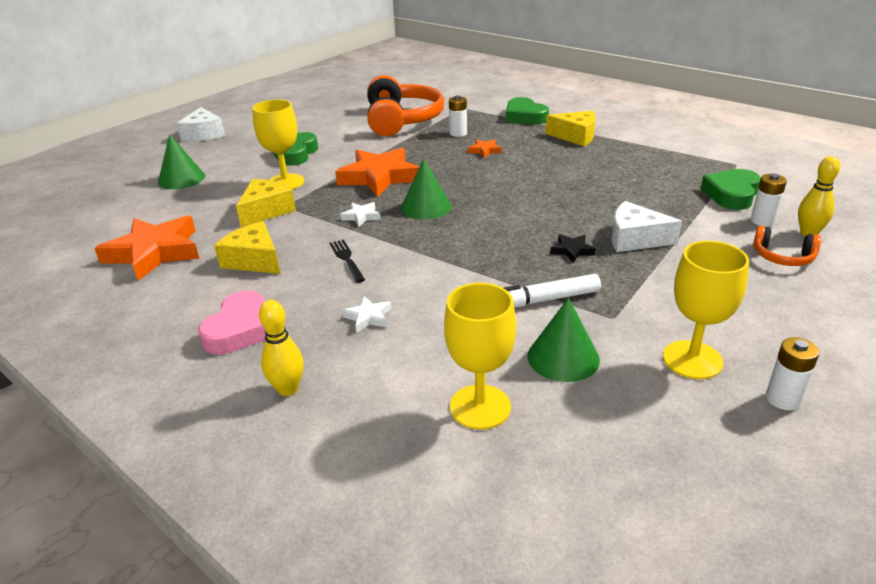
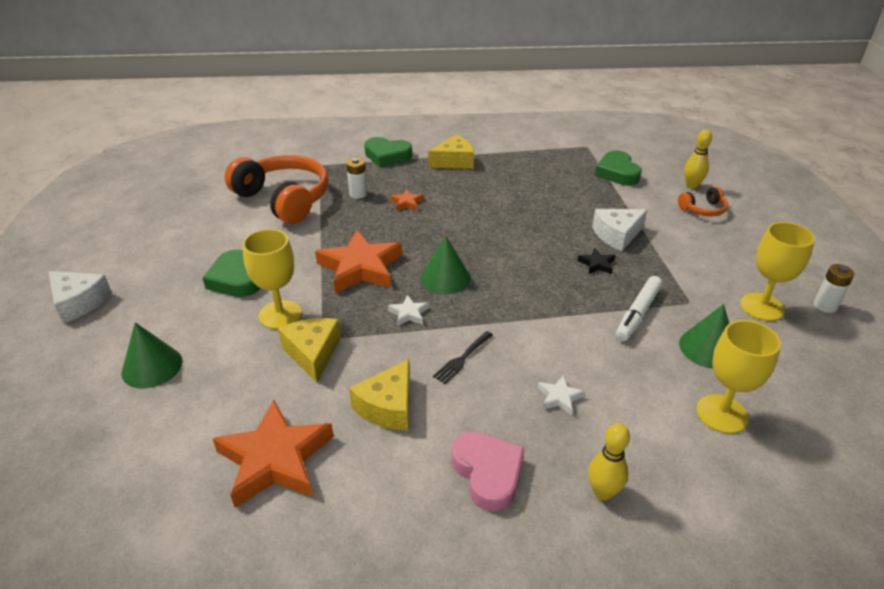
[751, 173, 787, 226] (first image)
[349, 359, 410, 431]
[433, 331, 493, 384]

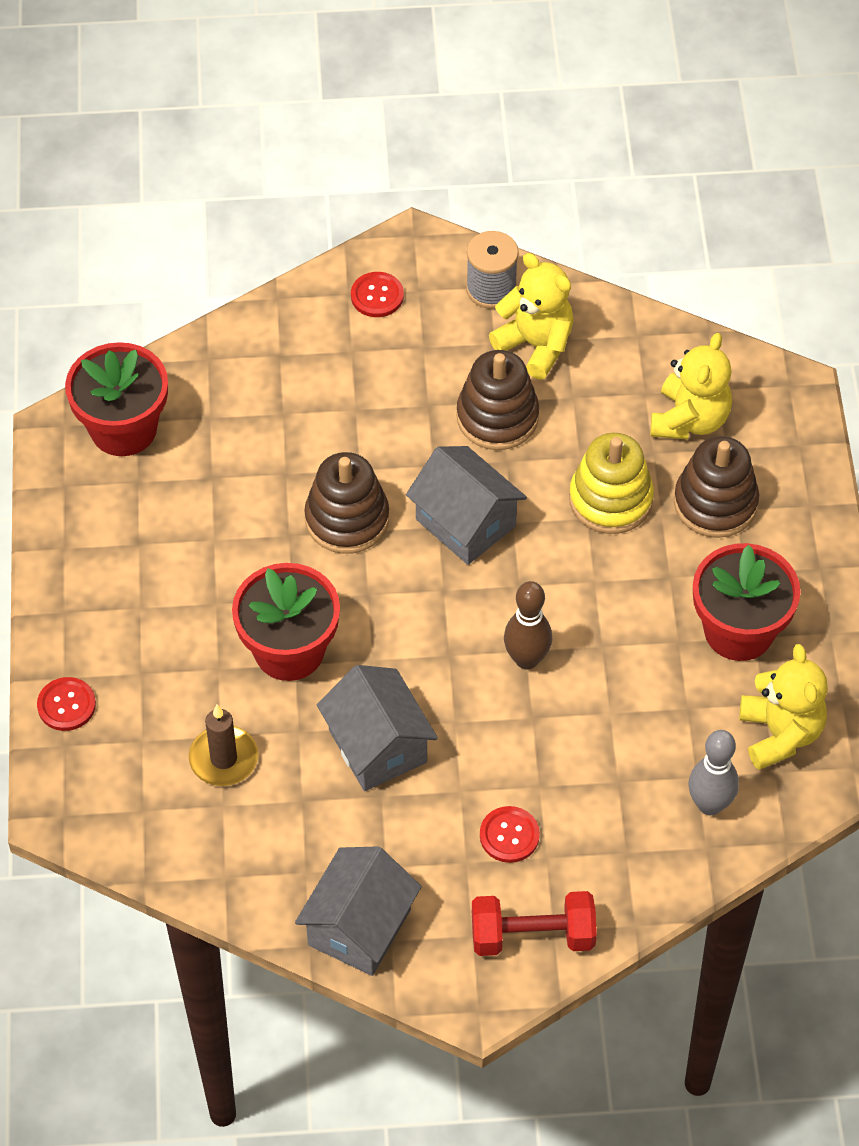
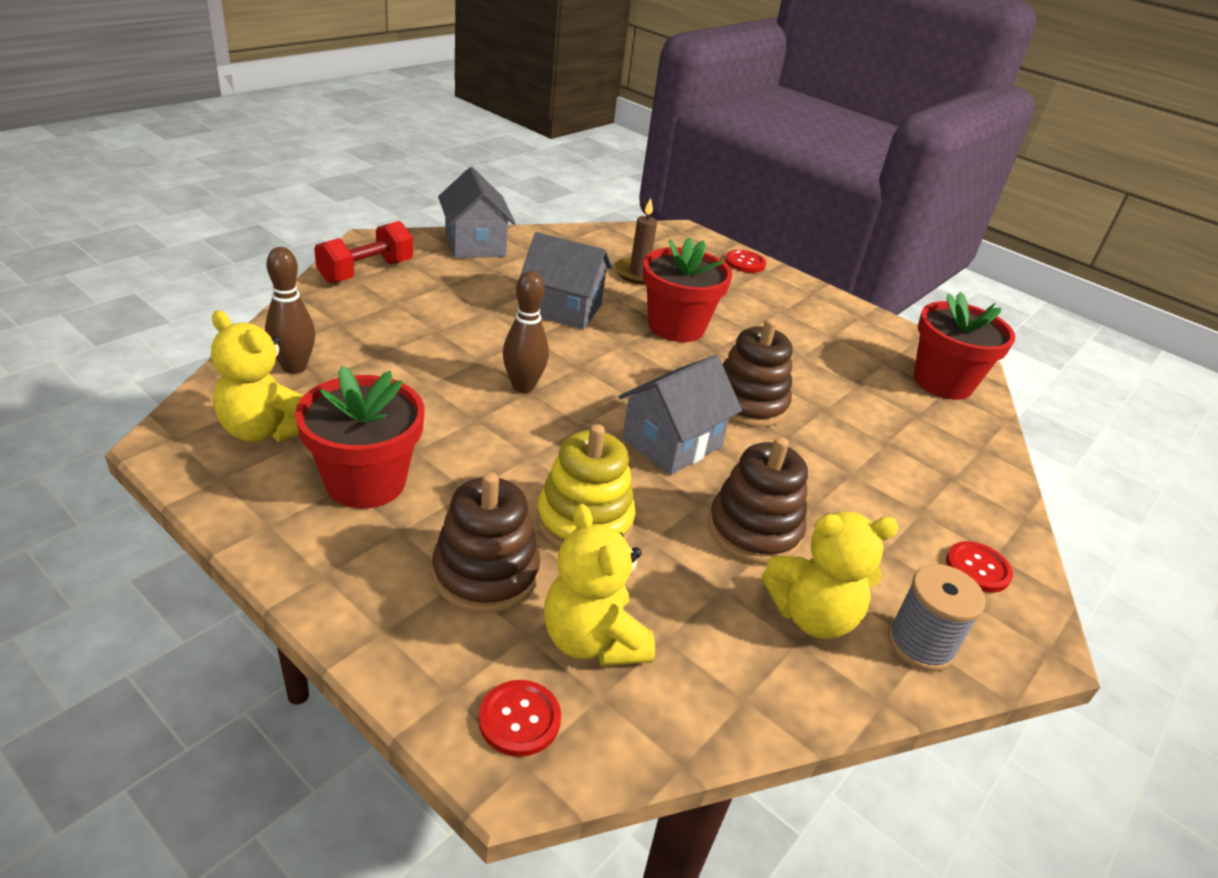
[479, 680, 561, 757]
[265, 247, 315, 374]
[619, 355, 742, 475]

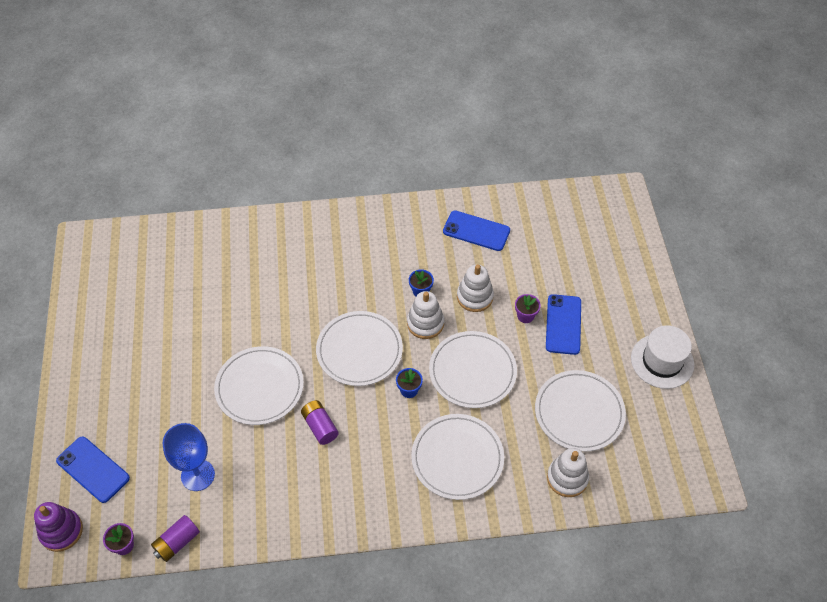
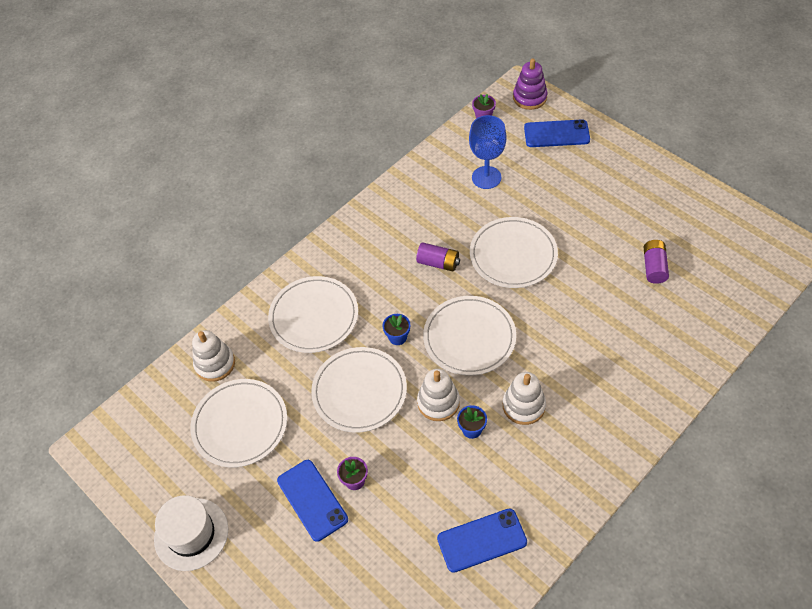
[644, 240, 669, 284]
[503, 372, 546, 425]

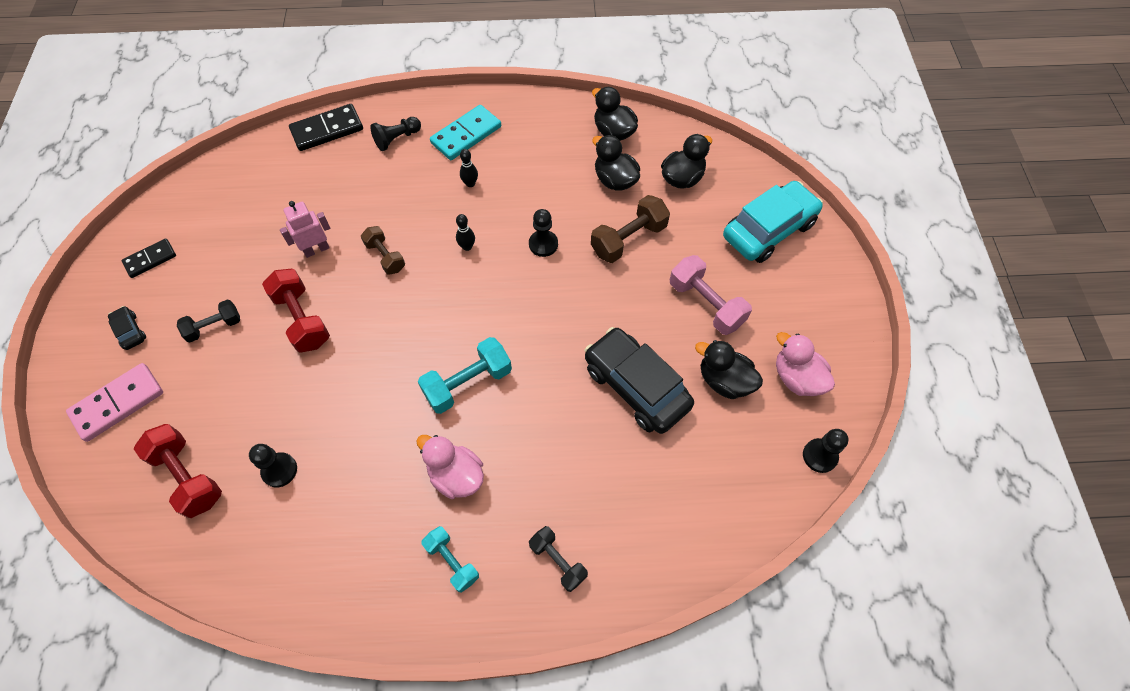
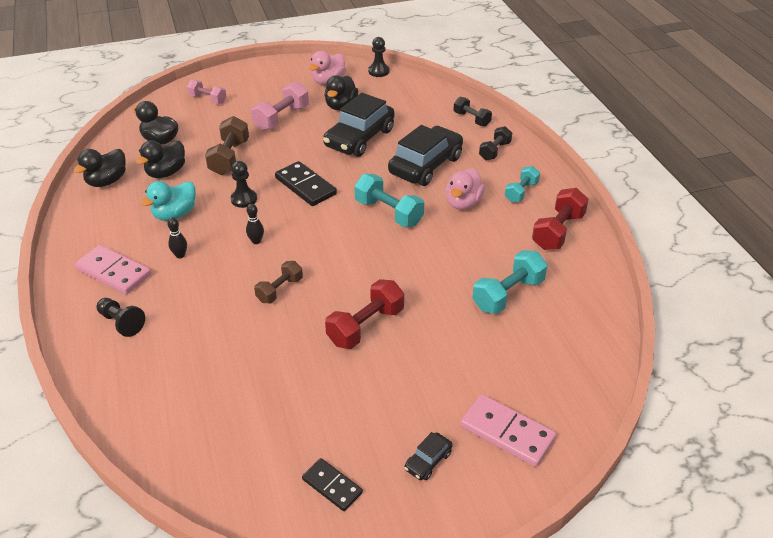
[280, 201, 331, 258] (first image)
[141, 181, 196, 221]
[388, 125, 463, 186]
[532, 188, 589, 250]
[454, 97, 492, 127]
[275, 161, 337, 206]
[472, 250, 548, 314]
[187, 80, 226, 104]
[75, 245, 151, 294]
[205, 116, 249, 175]

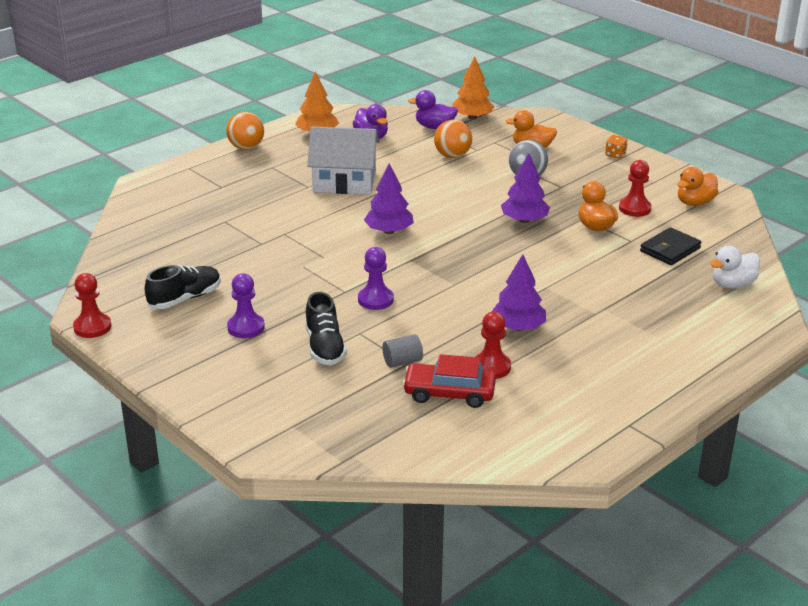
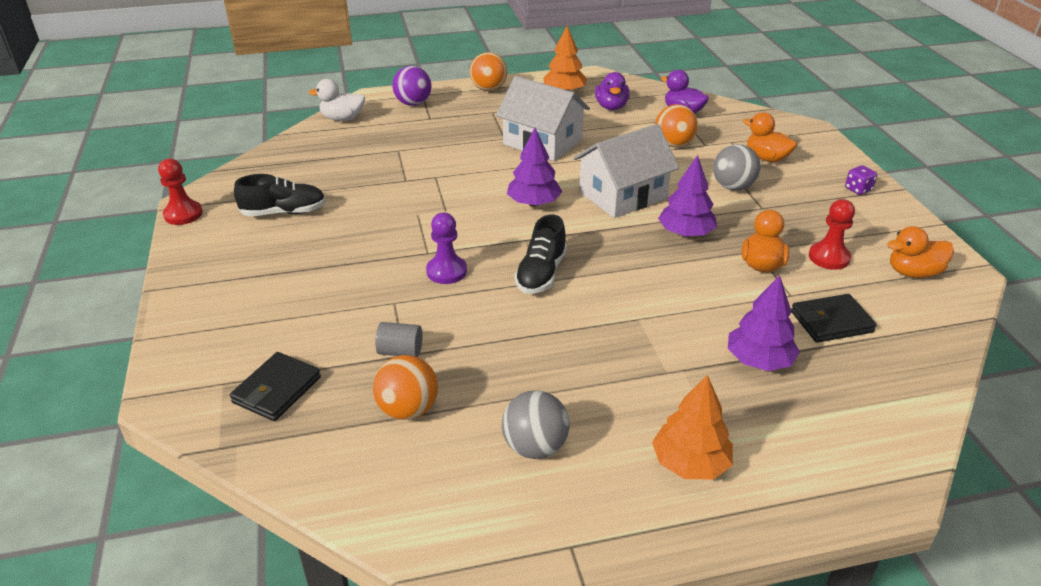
[227, 273, 265, 338] (first image)
[475, 312, 511, 379] (first image)
[230, 352, 321, 421]
[392, 66, 431, 106]
[502, 390, 570, 459]
[573, 124, 679, 218]
[515, 214, 567, 294]
[652, 375, 733, 480]
[728, 275, 800, 371]
[308, 79, 365, 121]
[373, 355, 438, 420]
[845, 165, 877, 195]

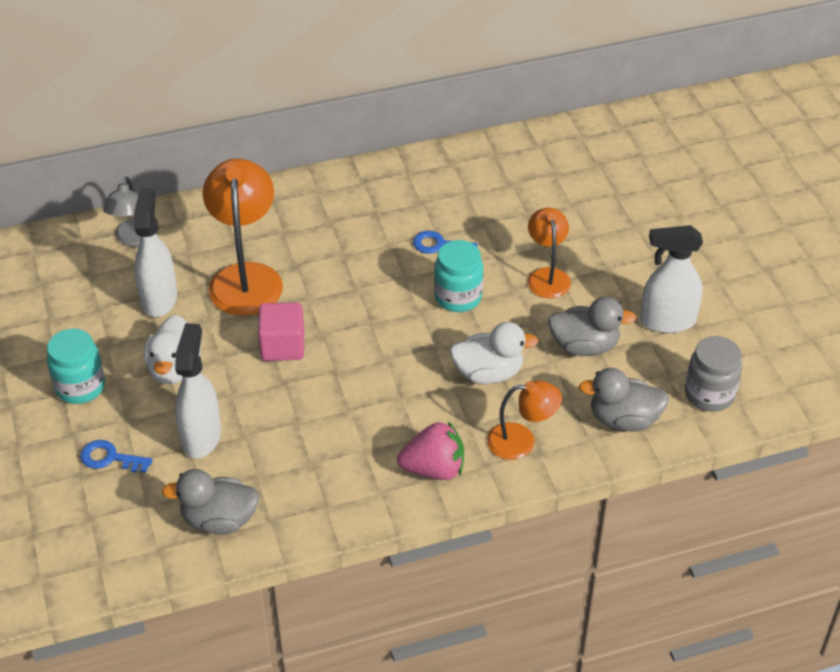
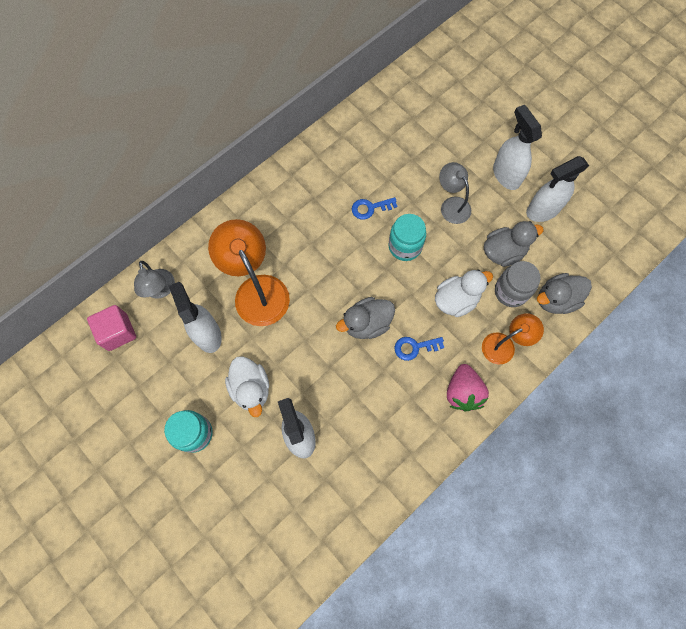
[493, 105, 542, 190]
[394, 337, 444, 361]
[336, 297, 395, 339]
[87, 305, 136, 351]
[495, 261, 541, 307]
[439, 162, 471, 224]
[447, 364, 489, 411]

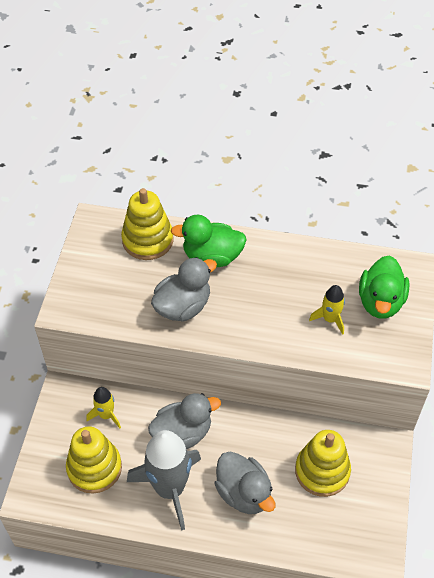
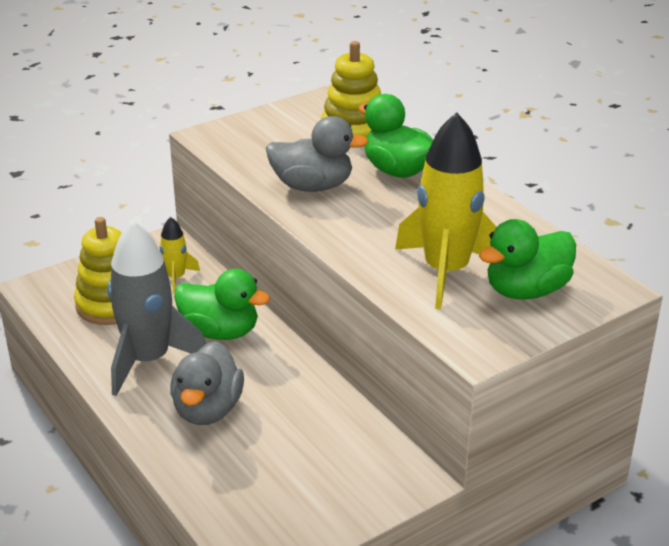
[295, 430, 351, 497] (first image)
[174, 269, 270, 340]
[395, 112, 497, 310]

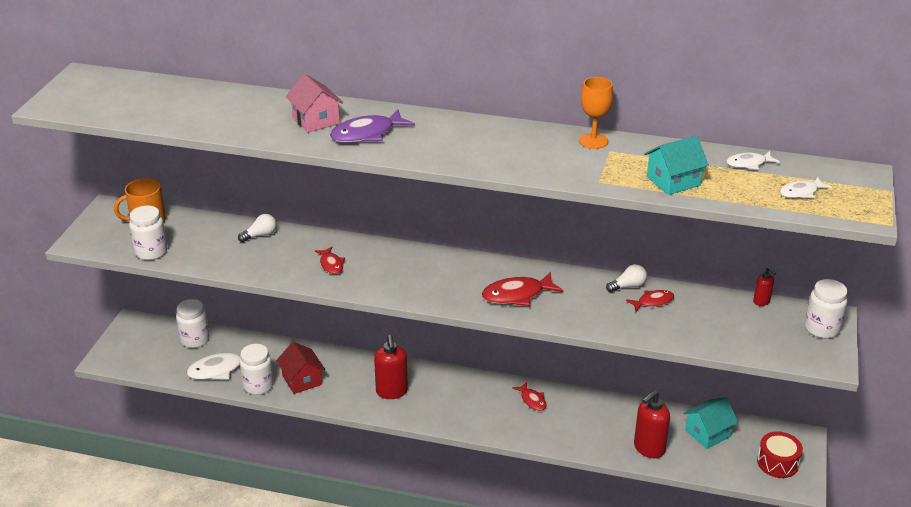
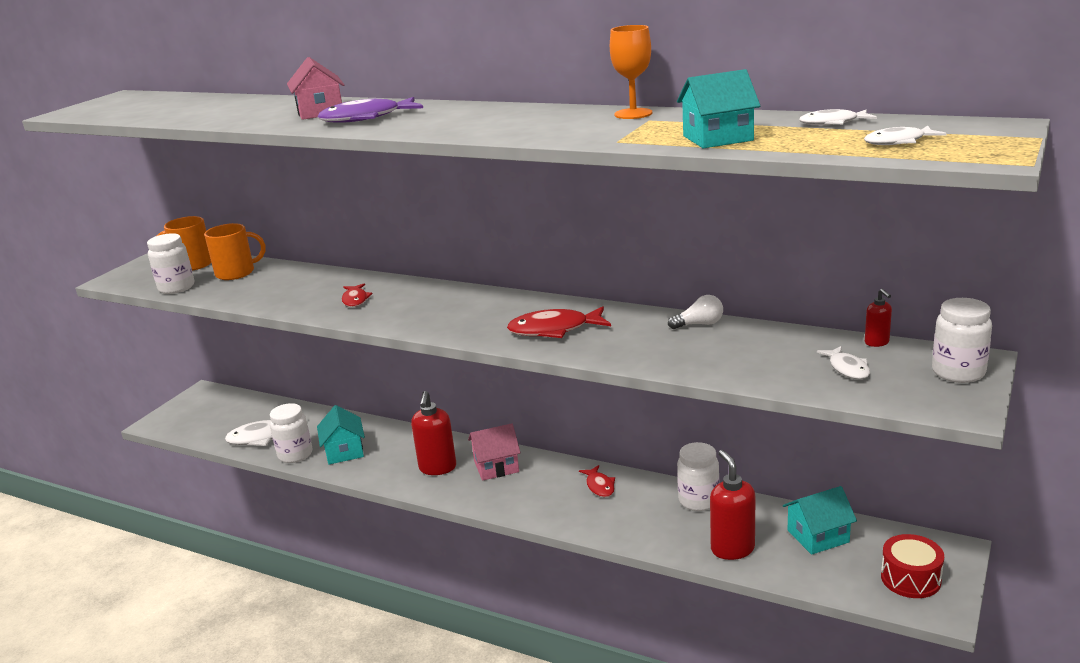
[238, 214, 277, 242] (first image)
[626, 290, 674, 311] (first image)
[204, 223, 265, 280]
[468, 423, 521, 481]
[817, 346, 870, 379]
[677, 442, 719, 511]
[317, 405, 365, 464]
[710, 450, 755, 560]

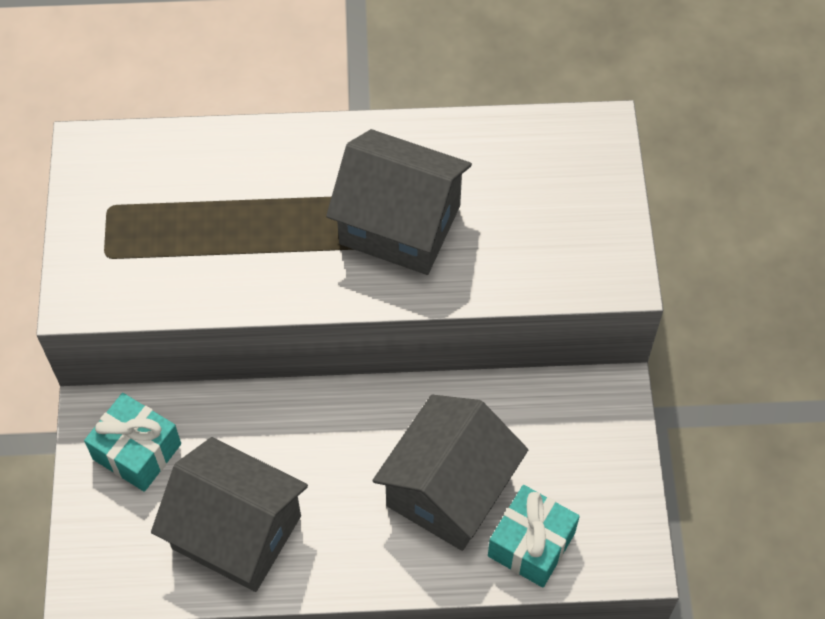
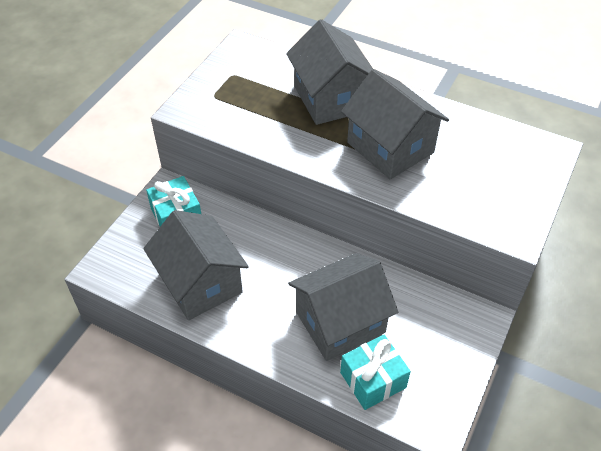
[286, 19, 373, 125]

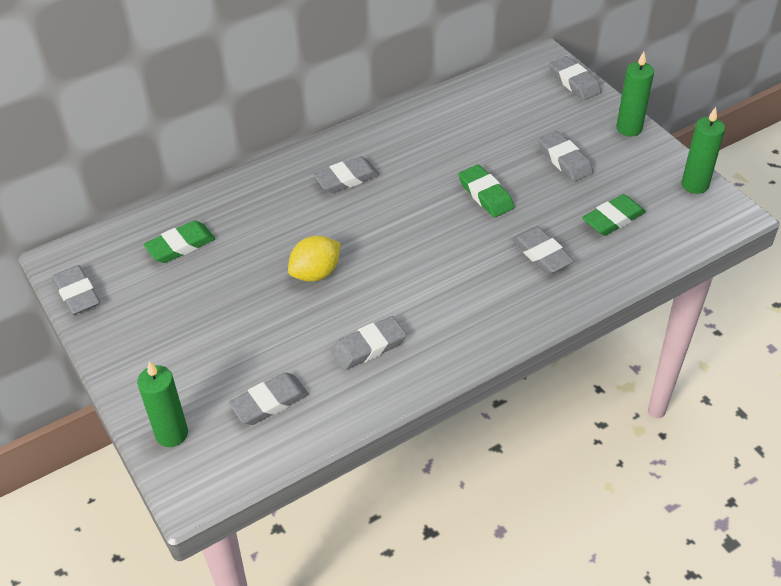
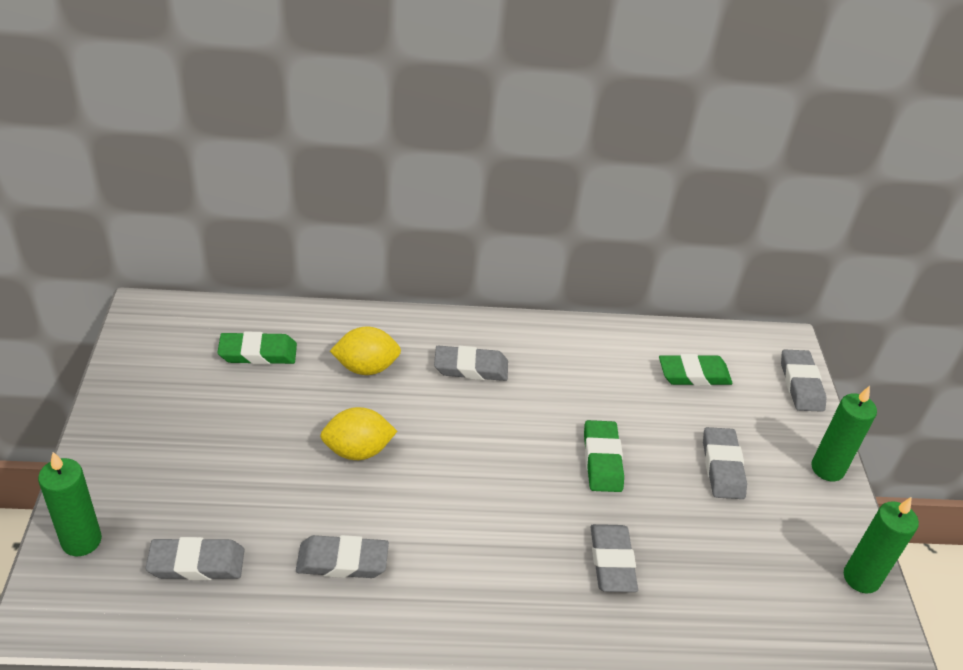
[52, 265, 100, 315] (first image)
[330, 326, 401, 375]
[659, 354, 733, 386]

